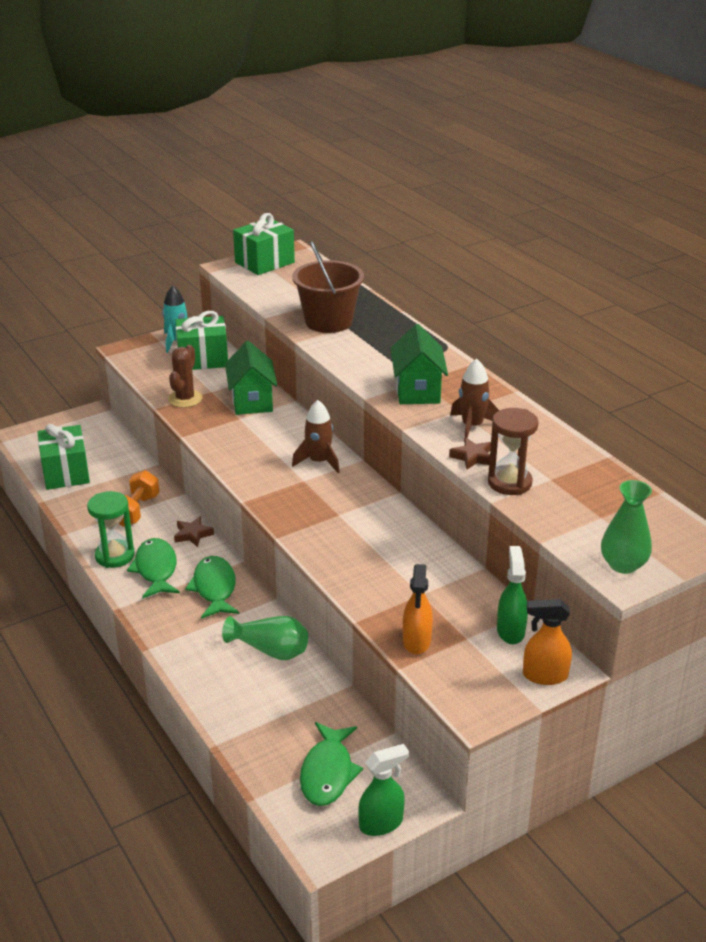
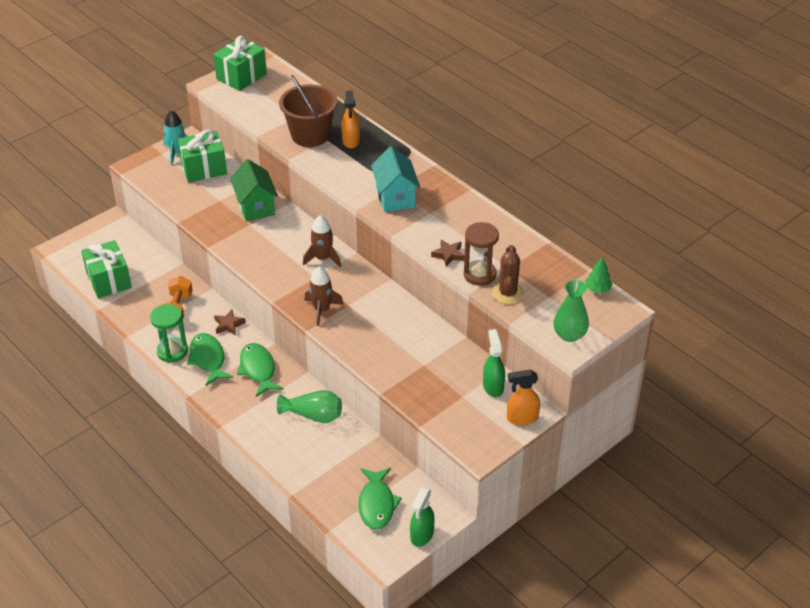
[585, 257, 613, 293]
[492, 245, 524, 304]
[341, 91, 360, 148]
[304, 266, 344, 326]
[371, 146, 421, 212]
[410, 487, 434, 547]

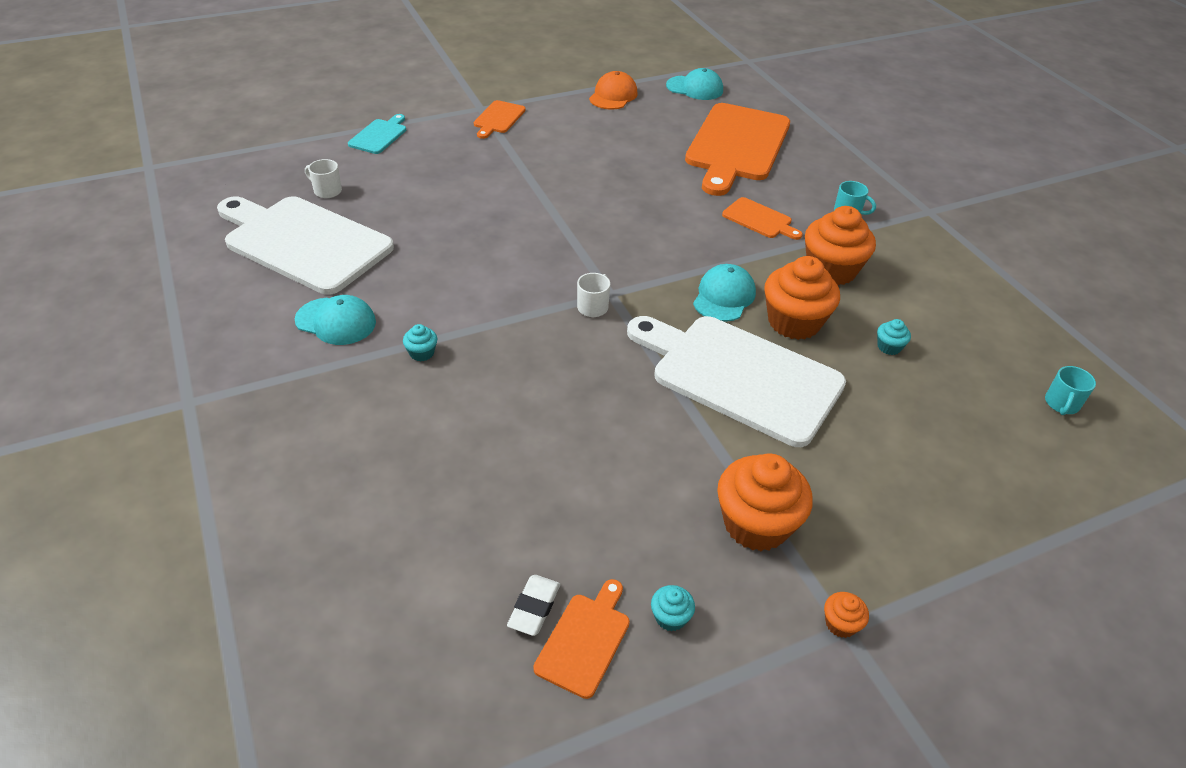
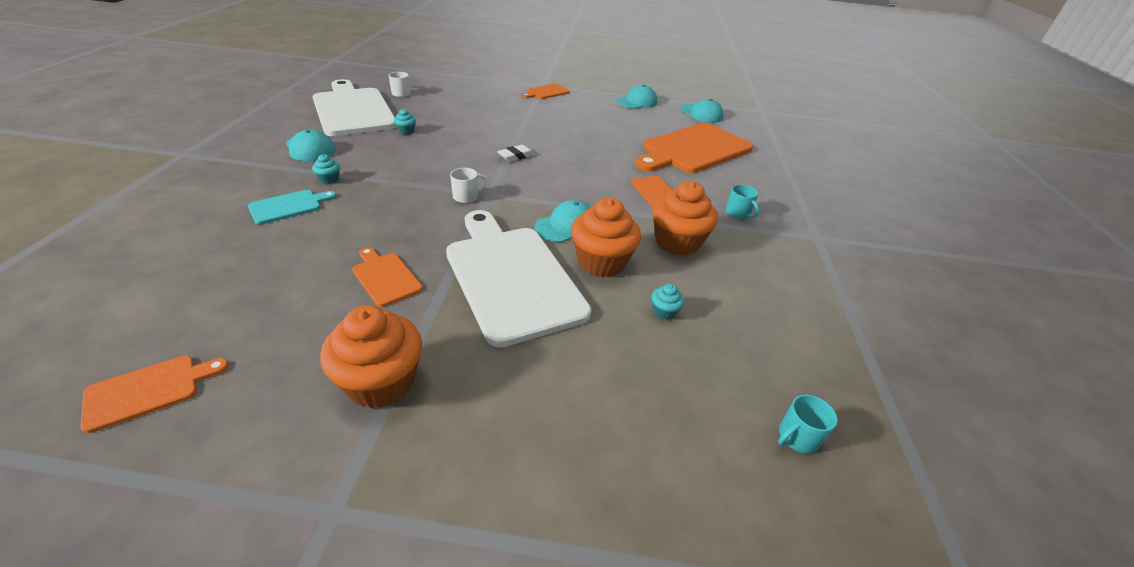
[824, 592, 869, 638] (first image)
[352, 247, 423, 307]
[248, 190, 337, 225]
[497, 145, 535, 162]
[394, 109, 416, 135]
[617, 85, 658, 109]

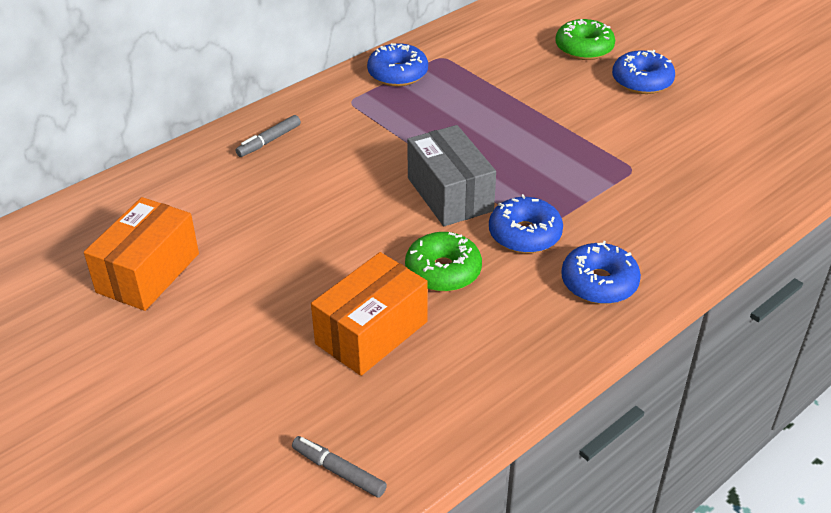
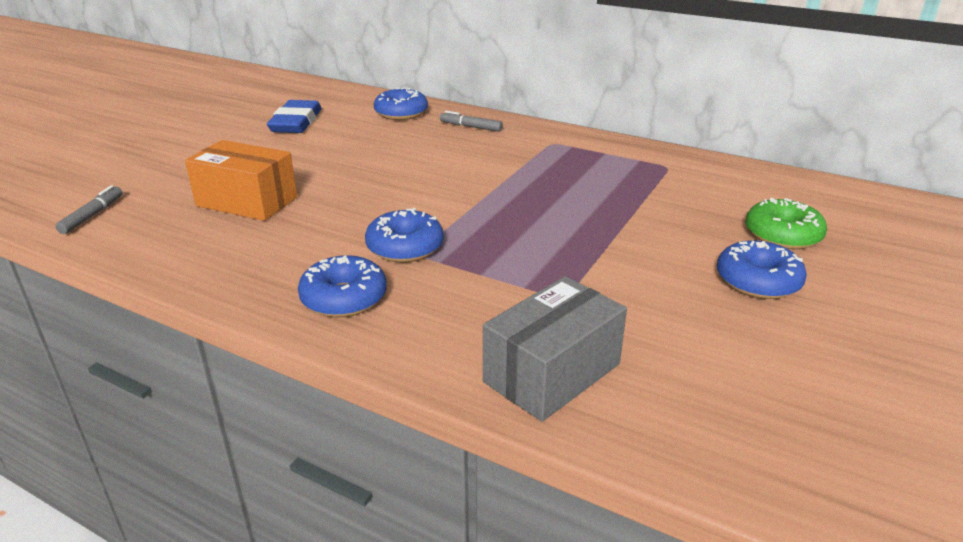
[405, 232, 482, 292] (first image)
[374, 87, 428, 120]
[483, 276, 627, 422]
[267, 100, 322, 133]

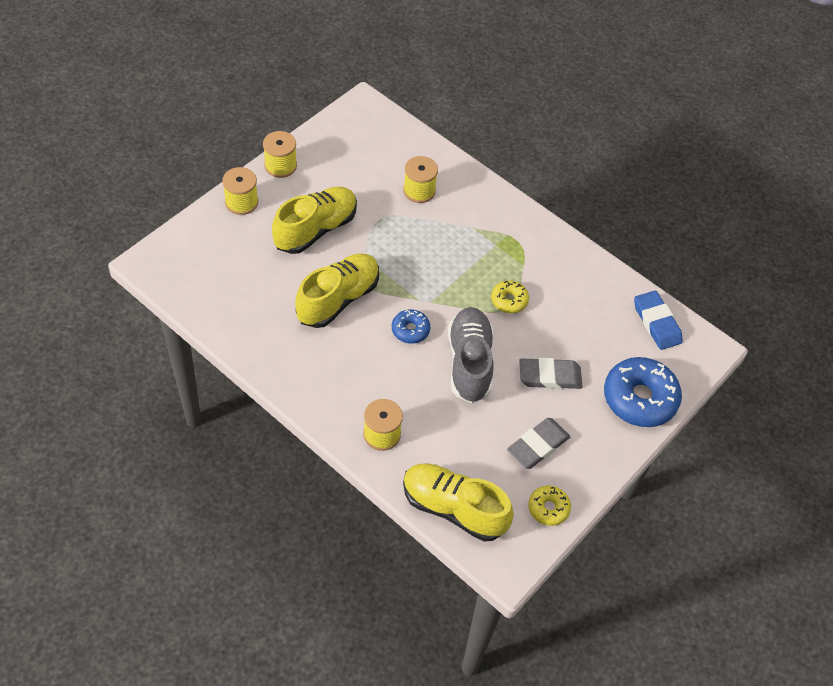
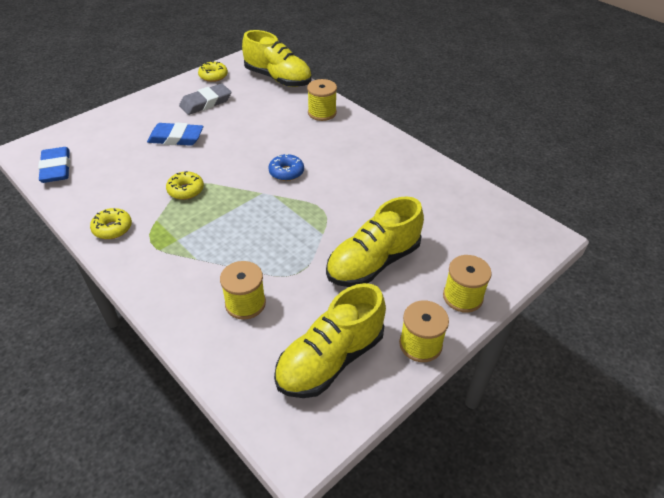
[448, 307, 494, 403] (first image)
[604, 357, 682, 427] (first image)
[90, 208, 132, 239]
[274, 283, 386, 398]
[147, 123, 203, 146]

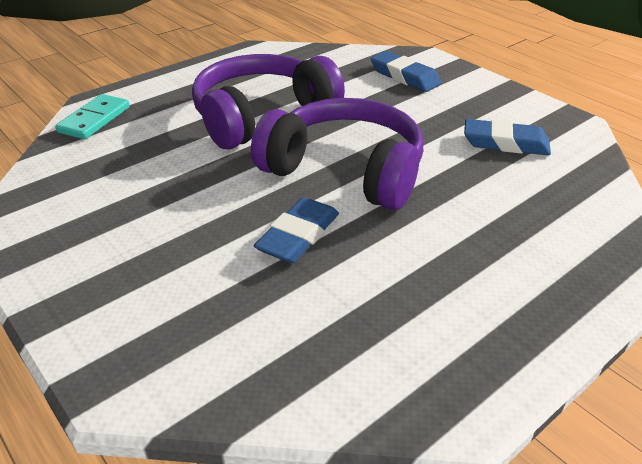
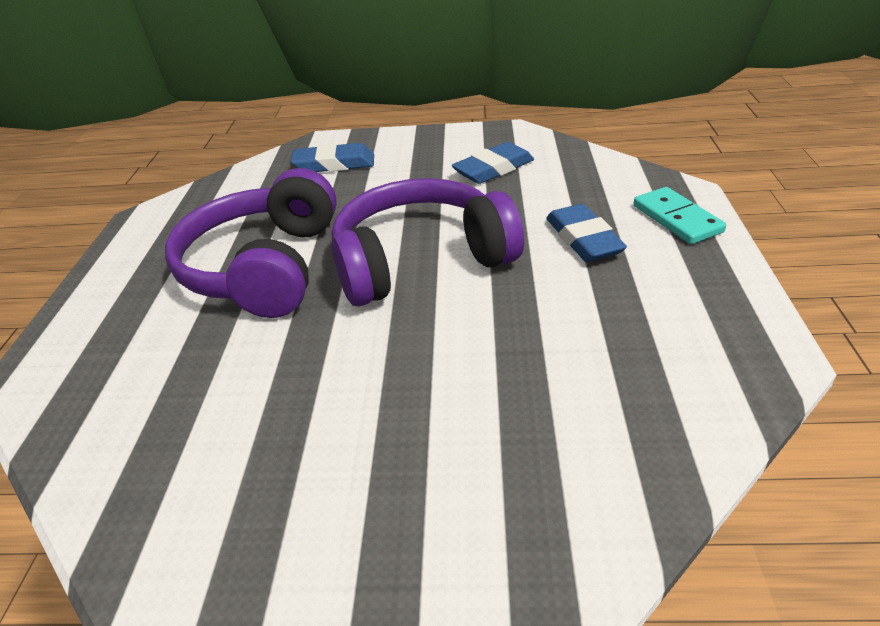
[633, 187, 726, 244]
[546, 204, 627, 262]

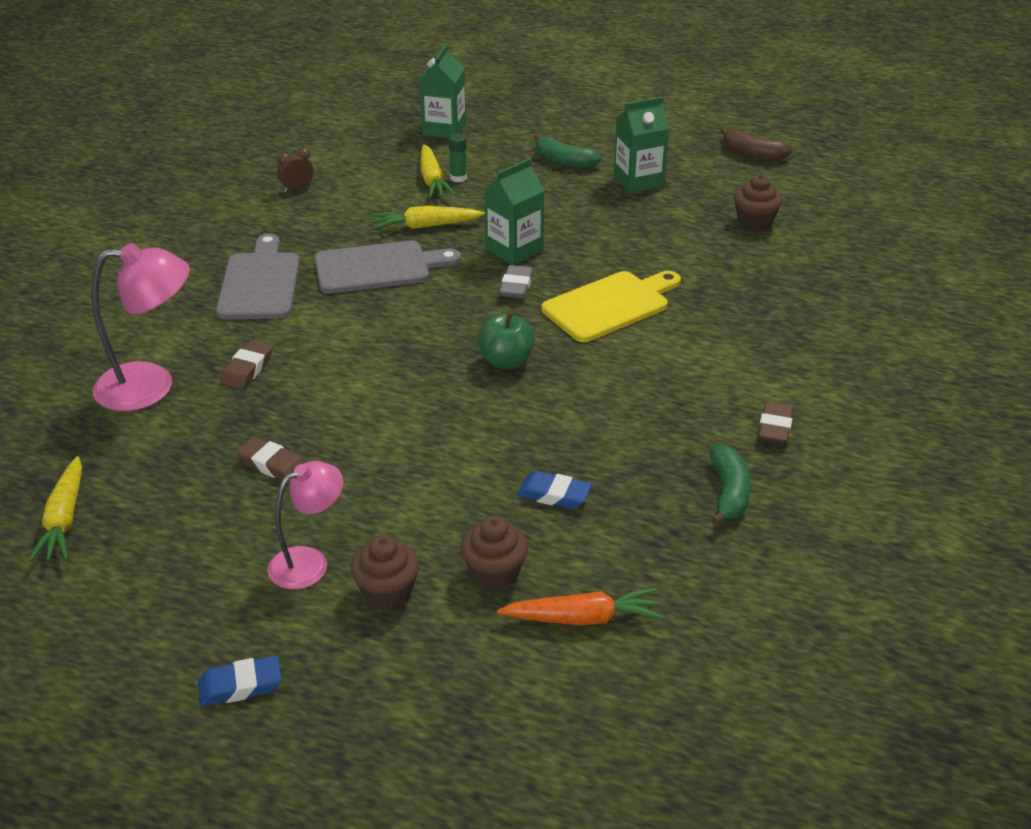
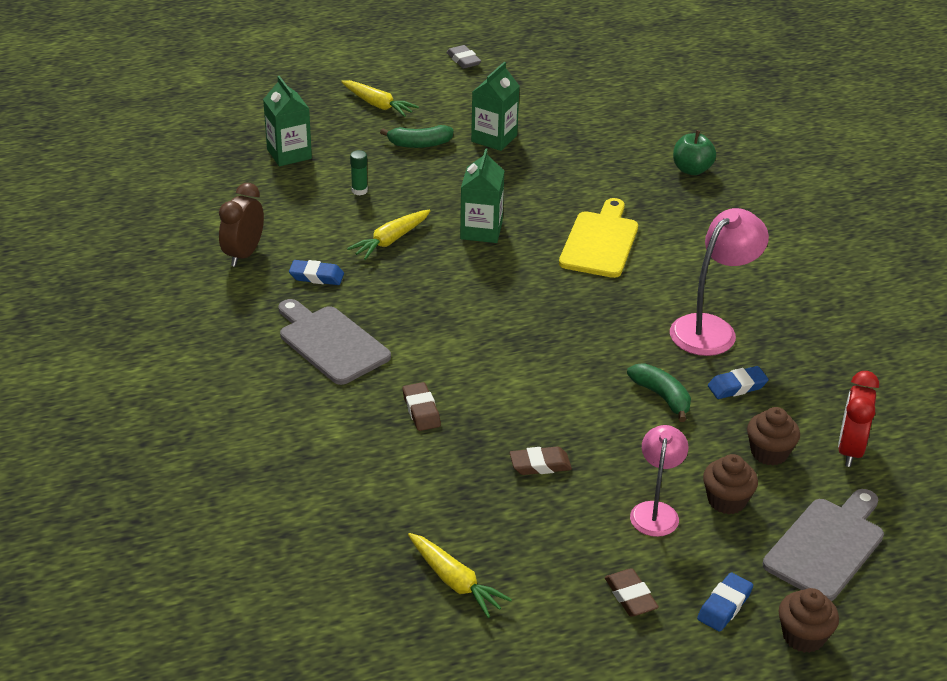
[720, 127, 792, 161] (first image)
[289, 260, 344, 285]
[670, 208, 769, 356]
[763, 489, 884, 601]
[341, 80, 419, 117]
[673, 130, 716, 175]
[447, 45, 481, 69]
[627, 363, 691, 422]
[778, 588, 839, 653]
[605, 568, 659, 617]
[838, 371, 879, 467]
[219, 183, 264, 267]

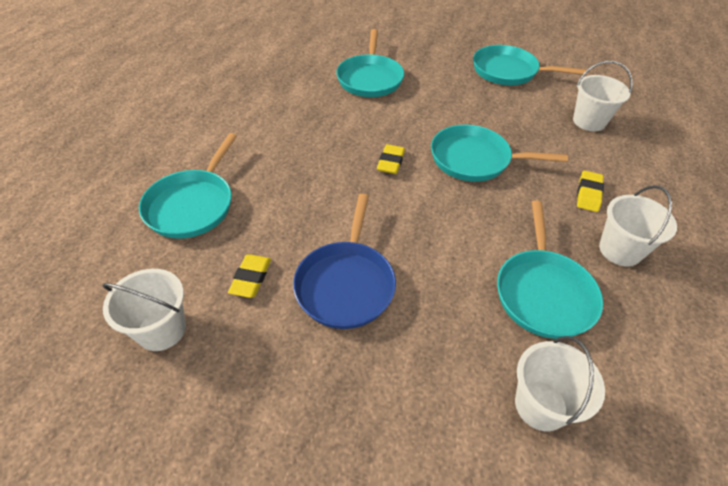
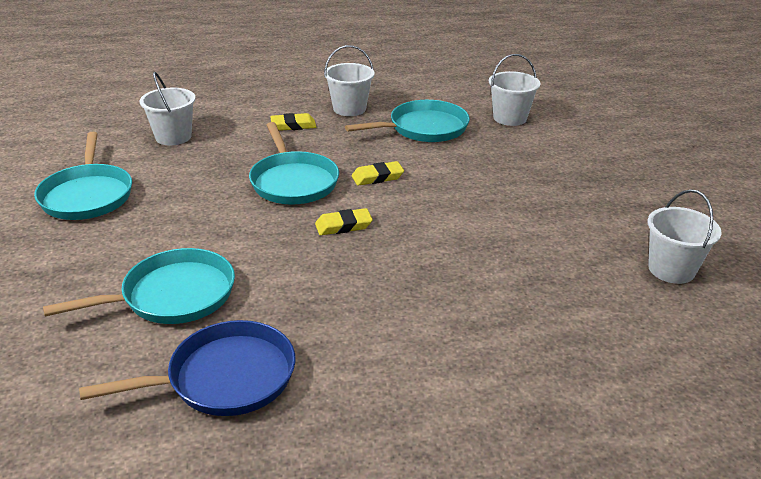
[139, 133, 237, 239] (first image)
[352, 161, 404, 186]
[79, 320, 296, 416]

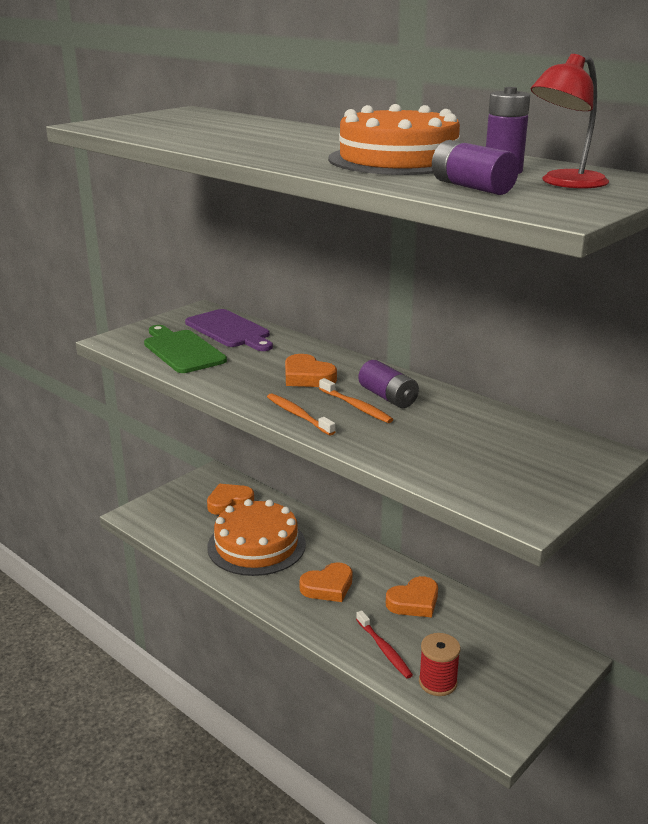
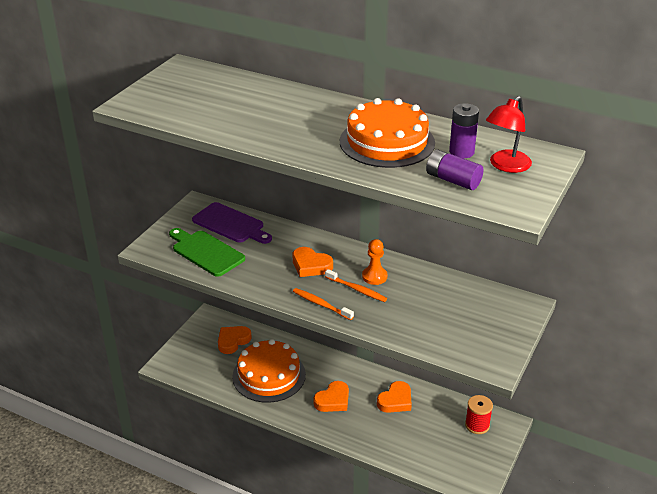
[356, 610, 413, 679] (first image)
[465, 395, 493, 434]
[362, 239, 387, 285]

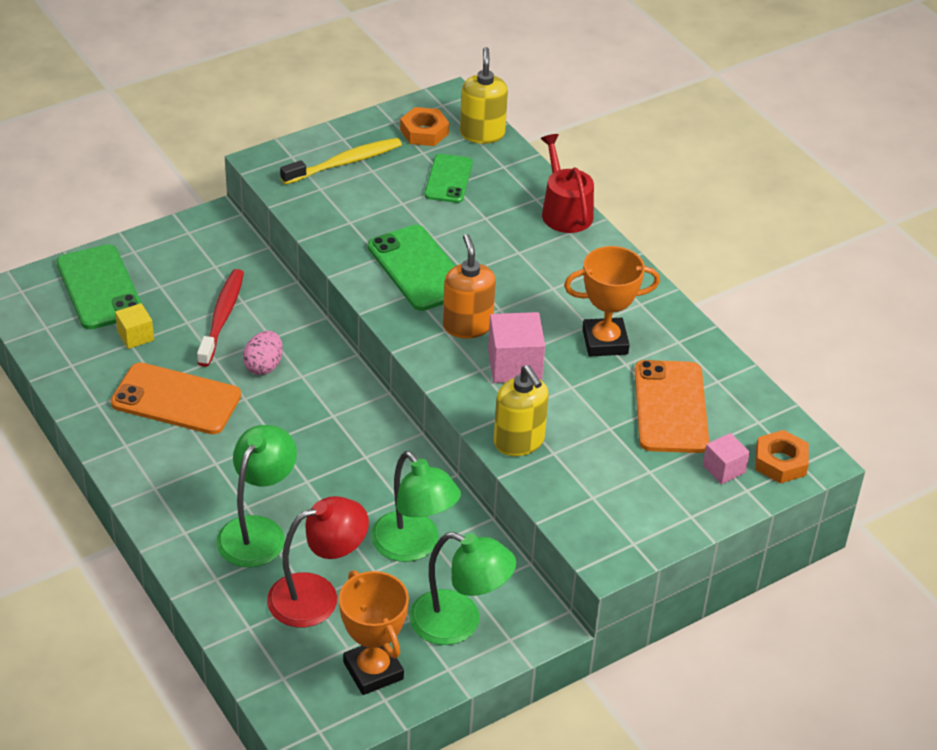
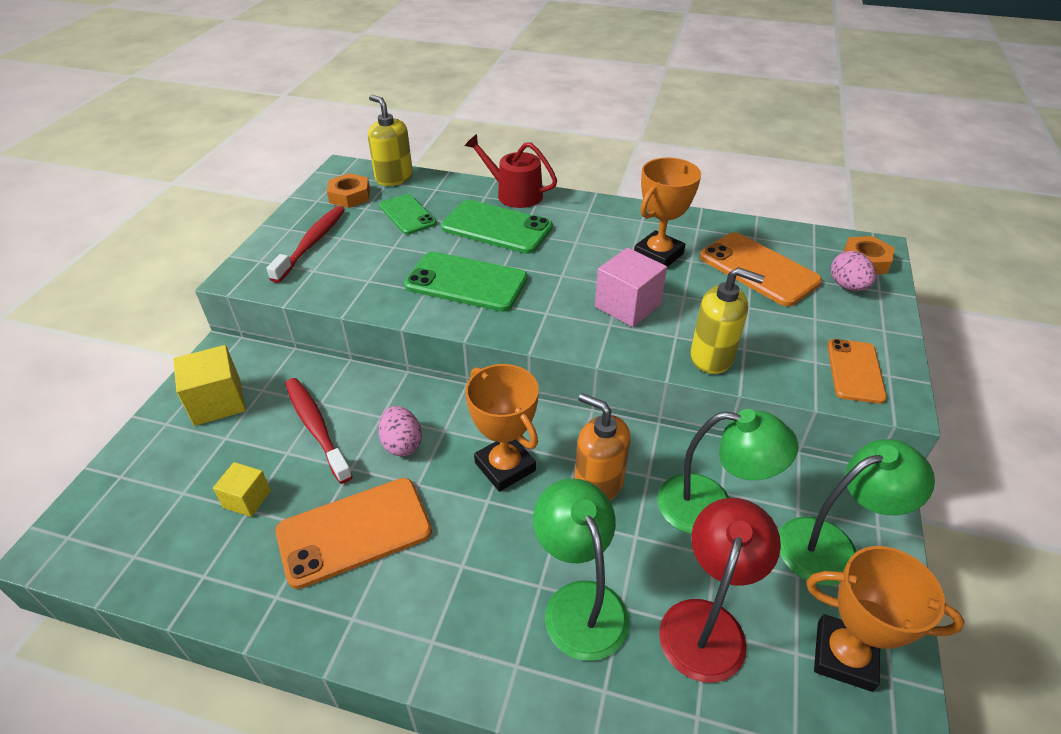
[173, 345, 246, 426]
[465, 364, 539, 492]
[827, 339, 887, 404]
[441, 200, 553, 254]
[575, 393, 630, 500]
[831, 251, 876, 291]
[266, 206, 345, 283]

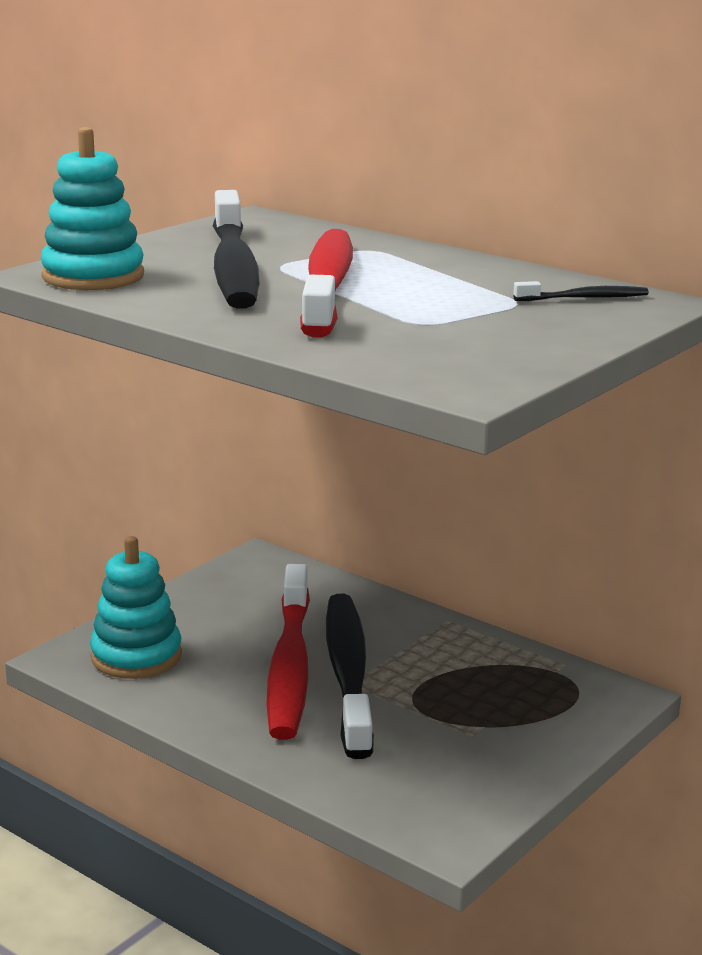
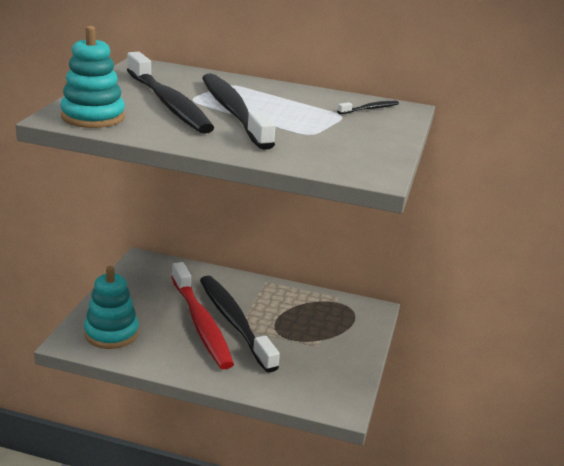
[202, 74, 276, 150]

